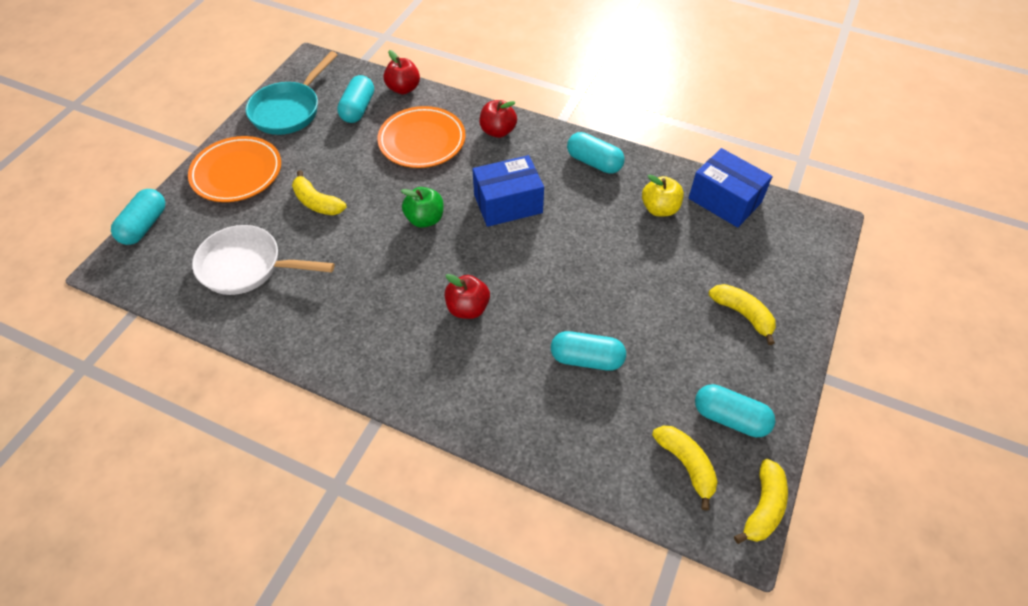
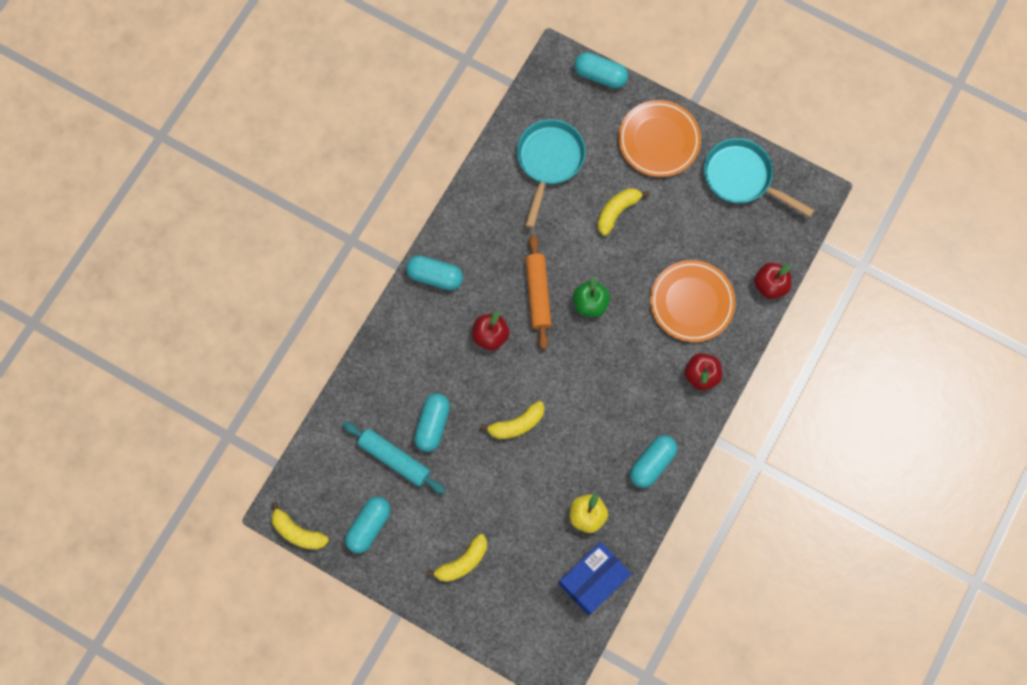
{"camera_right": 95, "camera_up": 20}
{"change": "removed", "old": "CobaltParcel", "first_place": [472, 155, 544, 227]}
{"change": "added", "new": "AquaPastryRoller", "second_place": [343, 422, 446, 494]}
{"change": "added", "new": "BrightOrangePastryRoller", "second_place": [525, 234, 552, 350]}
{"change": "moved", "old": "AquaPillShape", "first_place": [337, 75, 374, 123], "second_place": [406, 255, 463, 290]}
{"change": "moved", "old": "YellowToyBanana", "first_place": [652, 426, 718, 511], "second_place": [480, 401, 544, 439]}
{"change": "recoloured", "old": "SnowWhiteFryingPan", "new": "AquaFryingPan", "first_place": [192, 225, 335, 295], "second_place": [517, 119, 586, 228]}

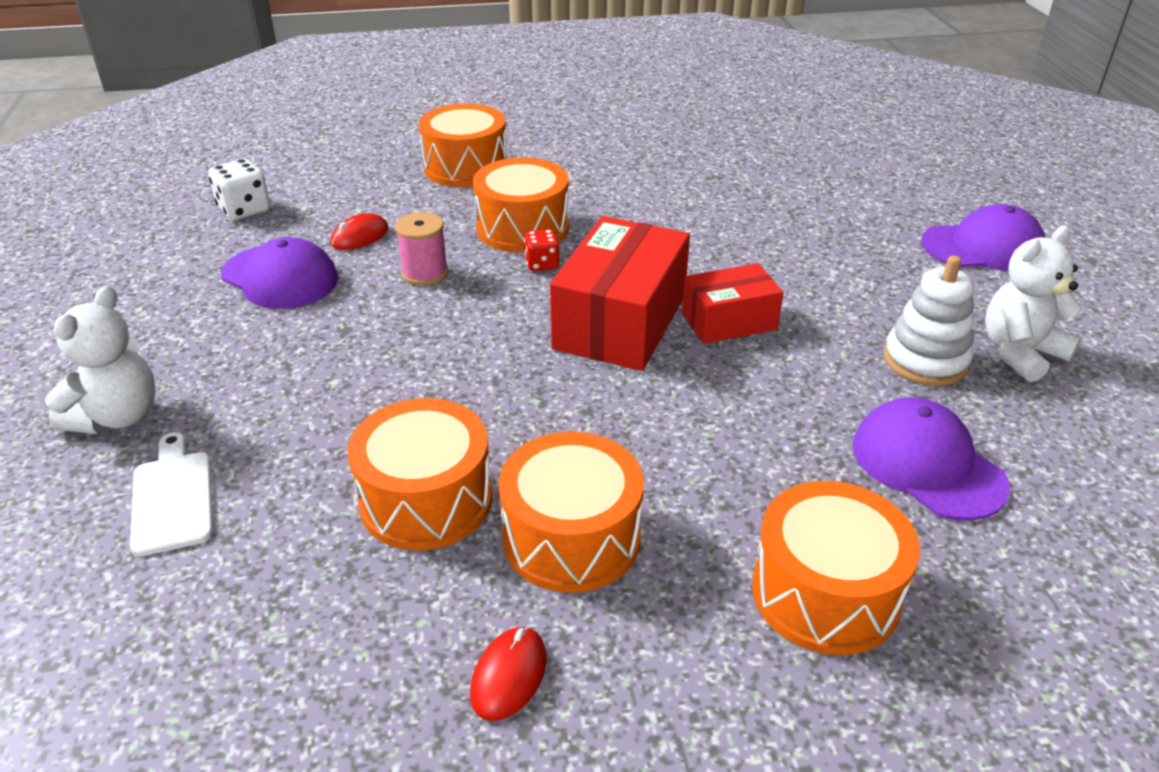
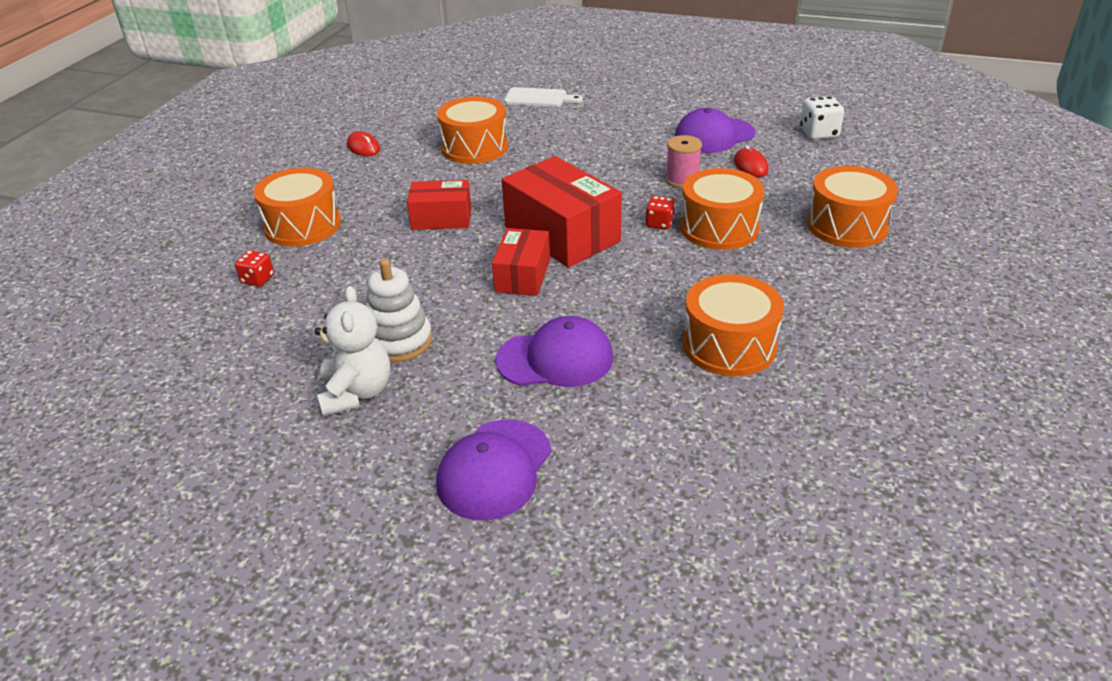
{"camera_right": 120, "camera_up": 0}
{"change": "removed", "old": "SnowWhiteTeddyBear", "first_place": [45, 286, 155, 434]}
{"change": "added", "new": "CrimsonDice", "second_place": [235, 250, 274, 287]}
{"change": "added", "new": "CrimsonParcel", "second_place": [407, 180, 472, 230]}
{"change": "moved", "old": "BrightOrangeToyDrum", "first_place": [498, 432, 644, 593], "second_place": [683, 274, 784, 376]}
{"change": "moved", "old": "PurplePeakedCap", "first_place": [853, 397, 1010, 521], "second_place": [495, 316, 613, 387]}

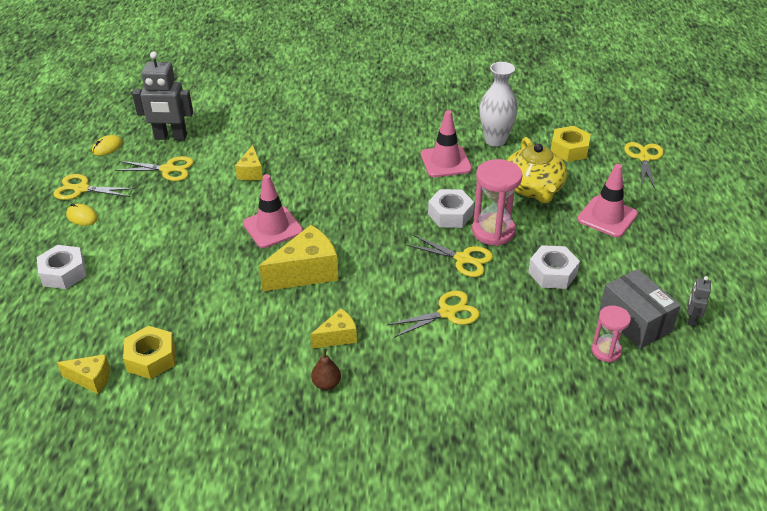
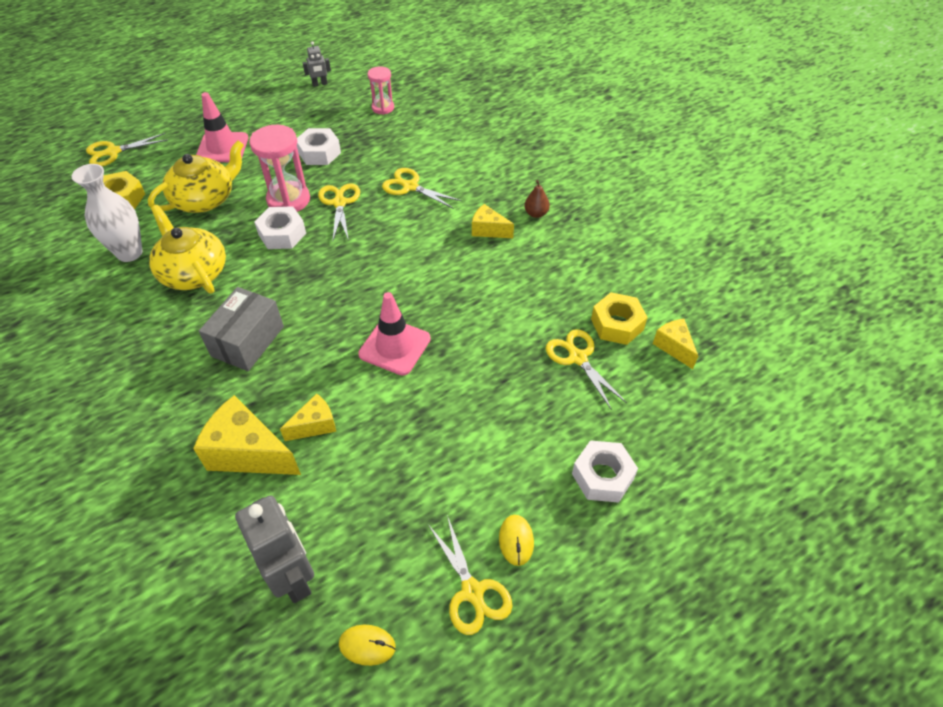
{"camera_right": -125, "camera_up": 10}
{"change": "moved", "old": "YellowShears", "first_place": [115, 156, 194, 181], "second_place": [545, 329, 627, 410]}
{"change": "moved", "old": "YellowPieceOfCheese", "first_place": [259, 225, 338, 291], "second_place": [193, 395, 301, 475]}
{"change": "moved", "old": "GreyParcel", "first_place": [599, 269, 681, 349], "second_place": [199, 287, 284, 371]}
{"change": "replaced", "old": "RosyRoadCone", "new": "YellowTeapot", "first_place": [421, 110, 472, 177], "second_place": [149, 205, 226, 294]}

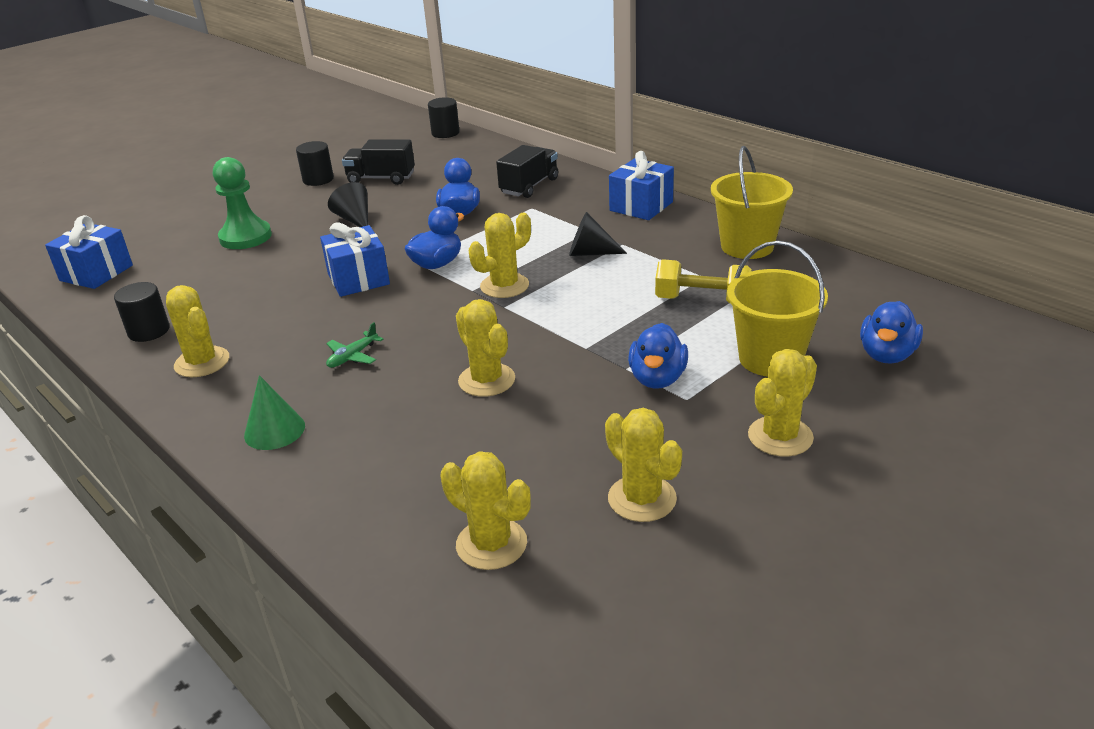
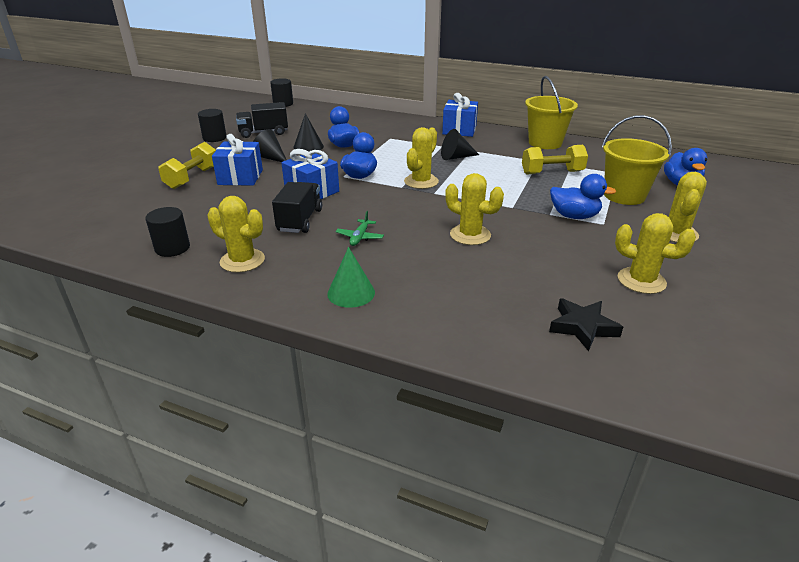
{"camera_right": -25, "camera_up": 0}
{"change": "added", "new": "JetBlackCone", "second_place": [293, 113, 324, 152]}
{"change": "moved", "old": "CobaltWrappedGift", "first_place": [45, 215, 133, 289], "second_place": [212, 134, 263, 186]}
{"change": "moved", "old": "JetBlackLorry", "first_place": [496, 145, 558, 198], "second_place": [272, 182, 322, 233]}
{"change": "replaced", "old": "GreenPawn", "new": "YellowFreeWeight", "first_place": [213, 157, 272, 249], "second_place": [158, 142, 216, 189]}
{"change": "replaced", "old": "YellowPricklyPlant", "new": "JetBlackStarShape", "first_place": [440, 451, 531, 570], "second_place": [549, 298, 623, 351]}
{"change": "turned", "old": "CobaltRubberDuck", "first_place": [628, 323, 688, 389], "second_place": [550, 174, 616, 219], "degrees": -60}

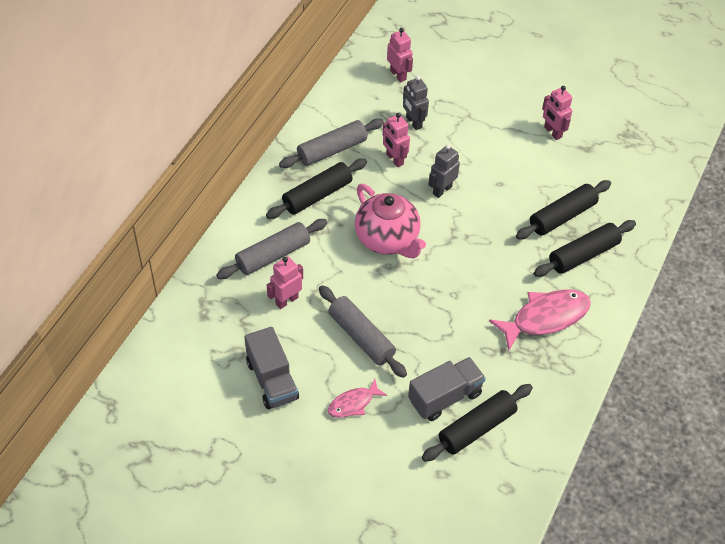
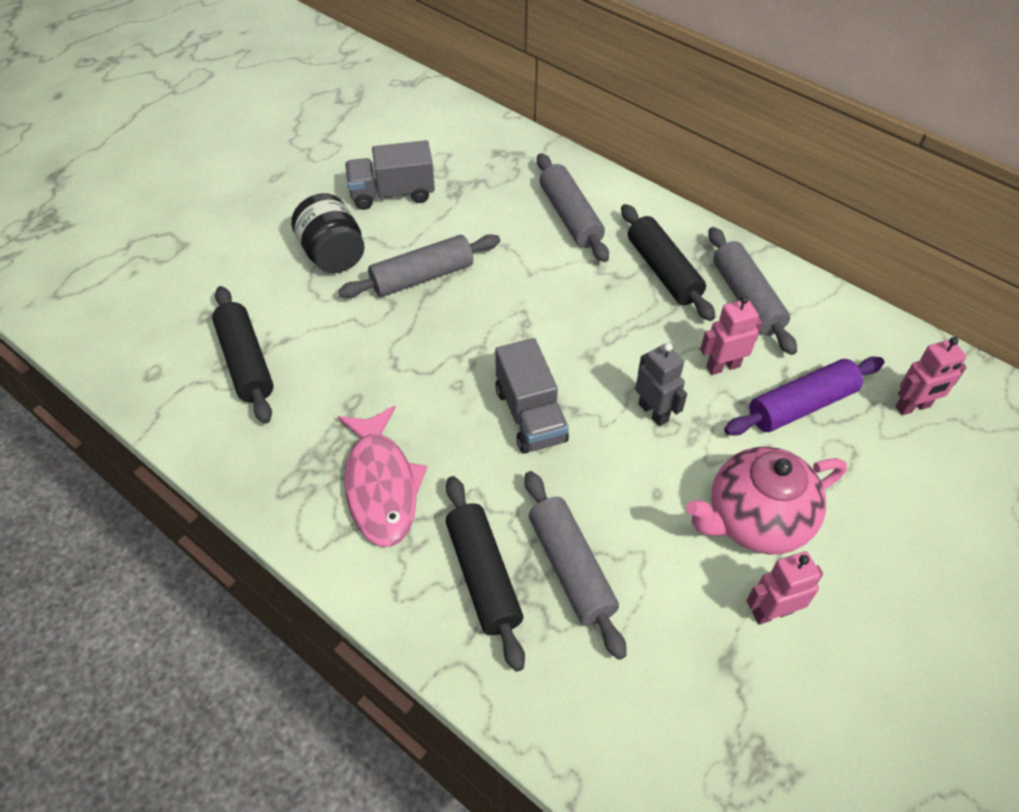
{"camera_right": 105, "camera_up": 0}
{"change": "removed", "old": "RosyRobotFigure", "first_place": [267, 256, 303, 309]}
{"change": "moved", "old": "RosyTeapot", "first_place": [355, 184, 426, 258], "second_place": [686, 447, 847, 555]}
{"change": "moved", "old": "GreyLorry", "first_place": [408, 357, 486, 421], "second_place": [495, 338, 569, 454]}
{"change": "replaced", "old": "RosyFishFigure", "new": "JetBlackPreserveJar", "first_place": [328, 379, 387, 418], "second_place": [291, 193, 365, 273]}
{"change": "replaced", "old": "GreyRobotFigure", "new": "PurplePastryRoller", "first_place": [403, 76, 429, 130], "second_place": [724, 356, 884, 436]}
{"change": "recoloured", "old": "JetBlackPastryRoller", "new": "GreyPastryRoller", "first_place": [516, 180, 611, 239], "second_place": [525, 471, 627, 660]}

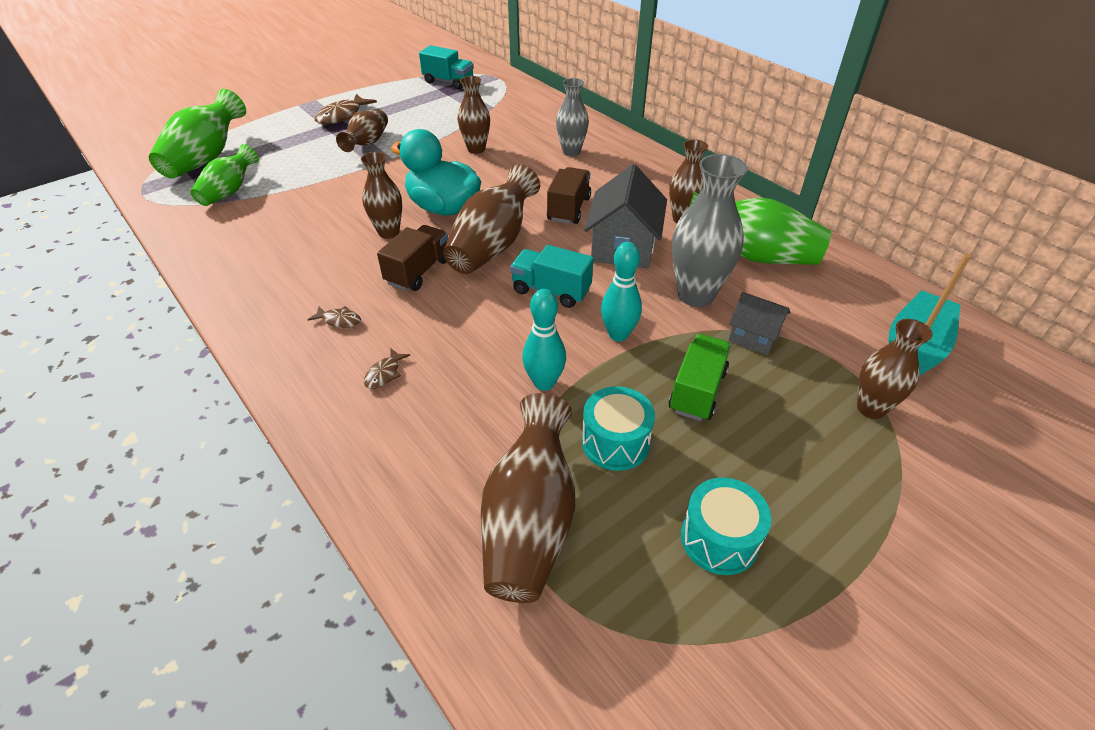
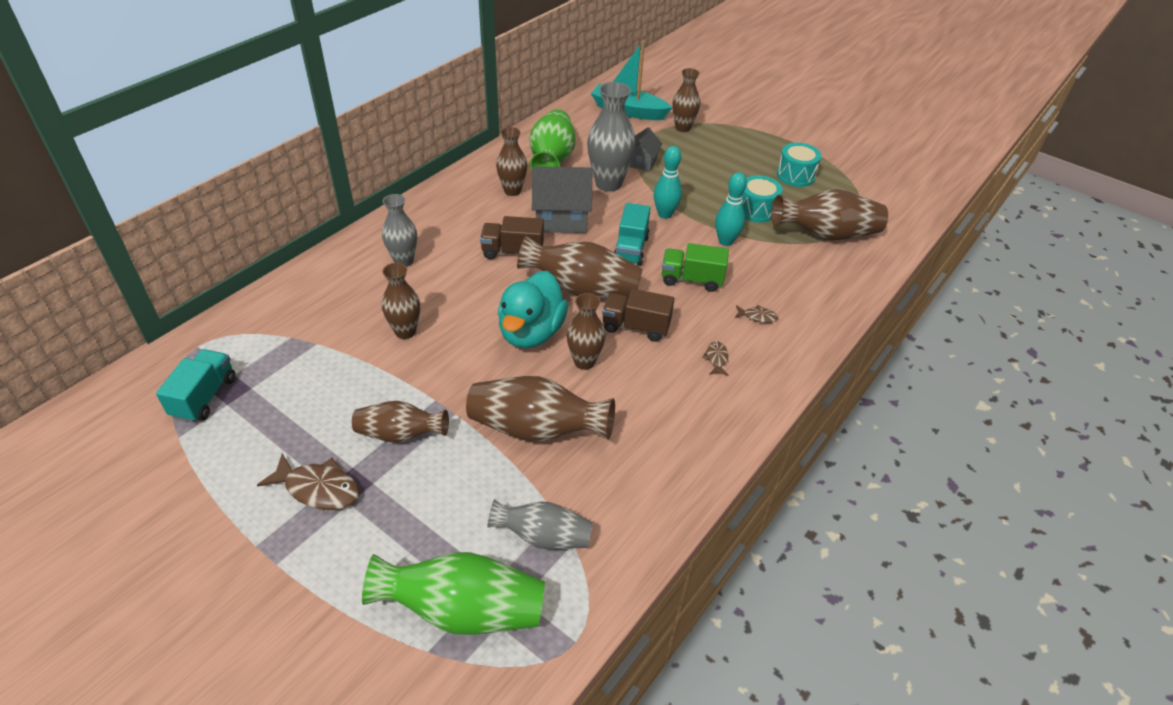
{"camera_right": -105, "camera_up": 0}
{"change": "added", "new": "DarkBrownFlowerVase", "second_place": [466, 376, 615, 442]}
{"change": "moved", "old": "GreenLorry", "first_place": [669, 334, 731, 421], "second_place": [662, 243, 729, 292]}
{"change": "recoloured", "old": "GreenFlowerVase", "new": "GreyFlowerVase", "first_place": [191, 144, 259, 206], "second_place": [487, 499, 593, 549]}

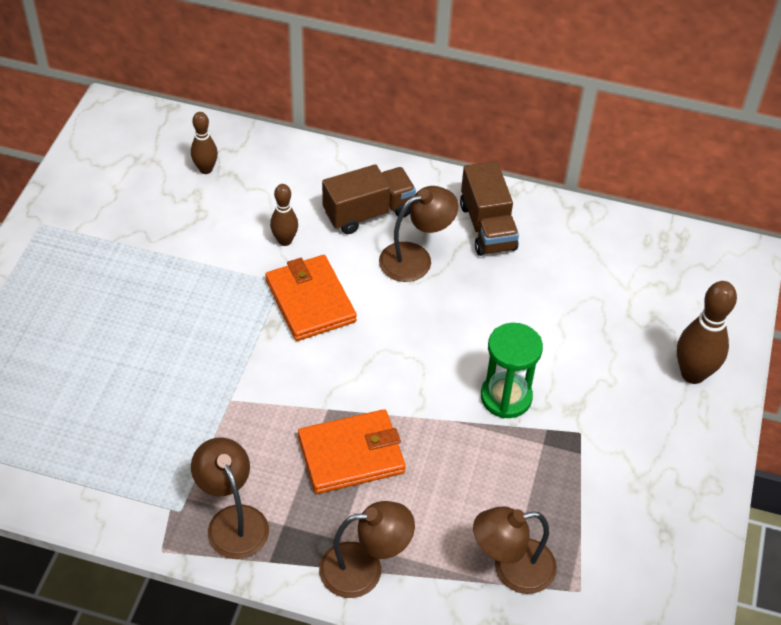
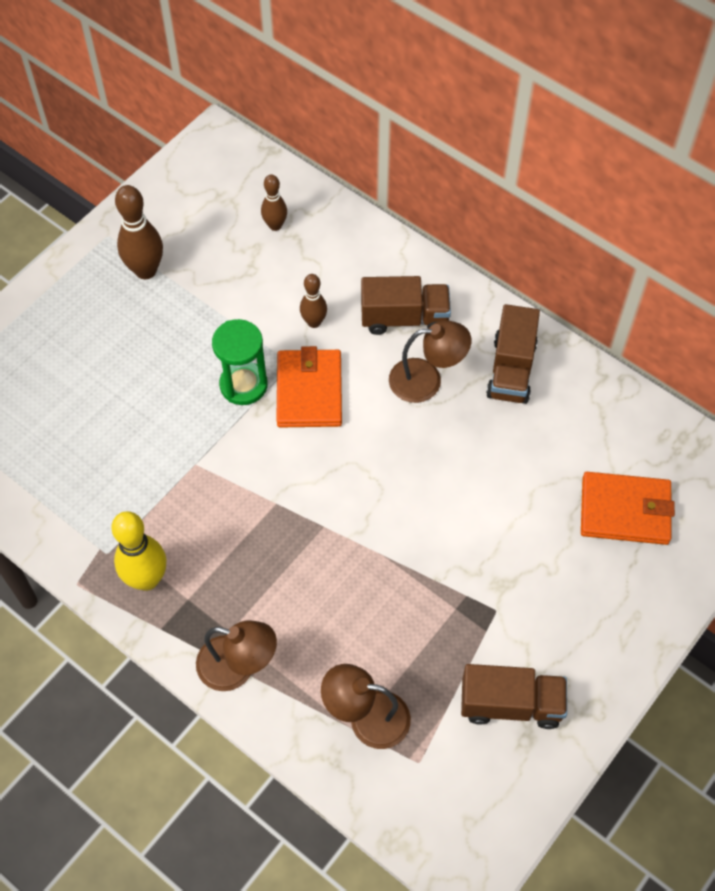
{"camera_right": 25, "camera_up": 10}
{"change": "added", "new": "DarkBrownLorry", "second_place": [461, 664, 567, 729]}
{"change": "moved", "old": "BrightOrangeWallet", "first_place": [298, 409, 406, 494], "second_place": [581, 472, 675, 545]}
{"change": "moved", "old": "GreenHourglass", "first_place": [481, 323, 543, 419], "second_place": [212, 319, 268, 405]}
{"change": "moved", "old": "DarkBrownBowlingPin", "first_place": [677, 281, 737, 384], "second_place": [115, 185, 163, 279]}
{"change": "replaced", "old": "DarkBrownLamp", "new": "YellowBowlingPin", "first_place": [191, 437, 269, 559], "second_place": [112, 511, 166, 591]}

